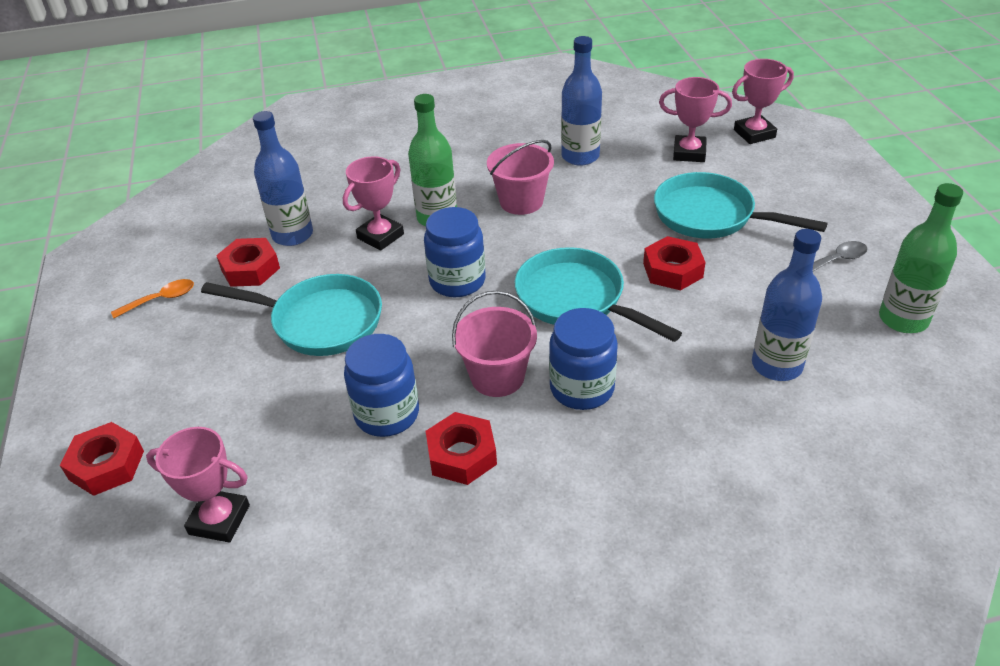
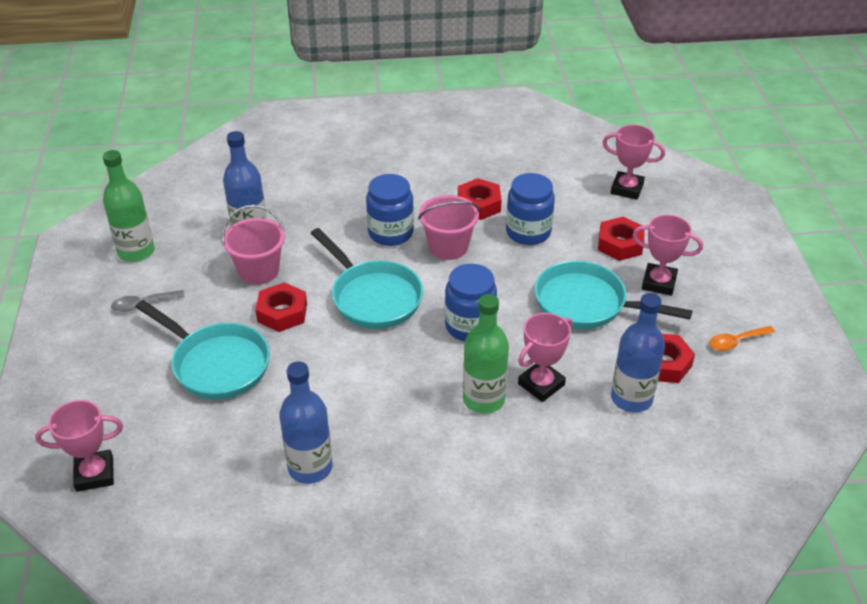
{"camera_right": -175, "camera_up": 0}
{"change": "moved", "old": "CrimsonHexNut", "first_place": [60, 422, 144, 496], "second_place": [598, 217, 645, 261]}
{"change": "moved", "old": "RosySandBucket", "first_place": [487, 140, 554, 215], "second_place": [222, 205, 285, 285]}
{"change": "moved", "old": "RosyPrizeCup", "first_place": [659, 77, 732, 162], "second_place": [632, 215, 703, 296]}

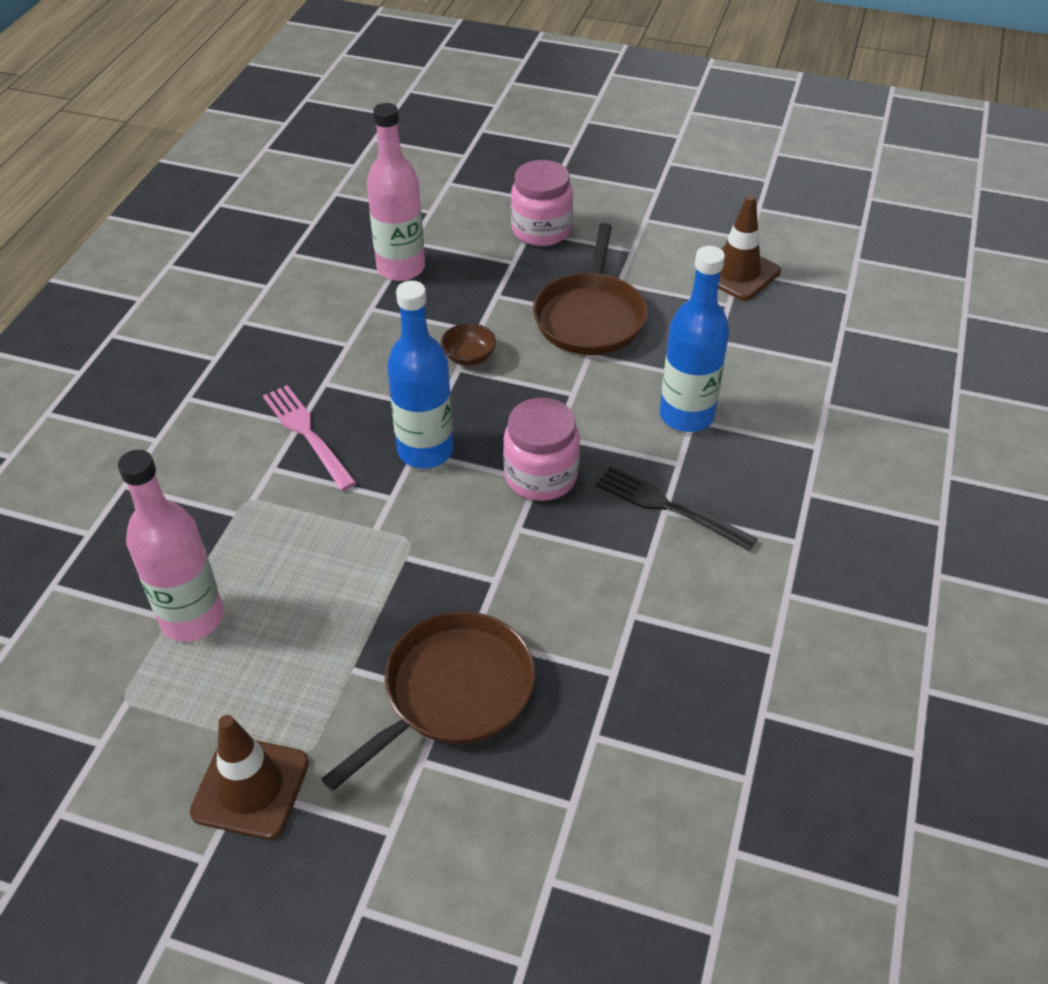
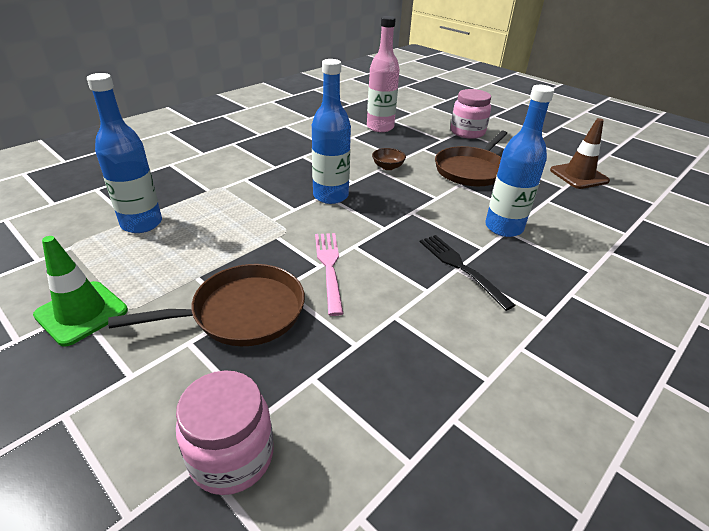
{"camera_right": 25, "camera_up": -10}
{"change": "moved", "old": "RosyFork", "first_place": [263, 385, 357, 491], "second_place": [315, 233, 344, 316]}
{"change": "moved", "old": "RosyPreserveJar", "first_place": [503, 397, 580, 501], "second_place": [176, 370, 273, 495]}
{"change": "recoloured", "old": "RosyFlask", "new": "CobaltFlask", "first_place": [118, 450, 224, 642], "second_place": [87, 73, 162, 233]}
{"change": "recoloured", "old": "DarkBrownRoadCone", "new": "GreenRoadCone", "first_place": [190, 715, 309, 840], "second_place": [33, 236, 128, 347]}

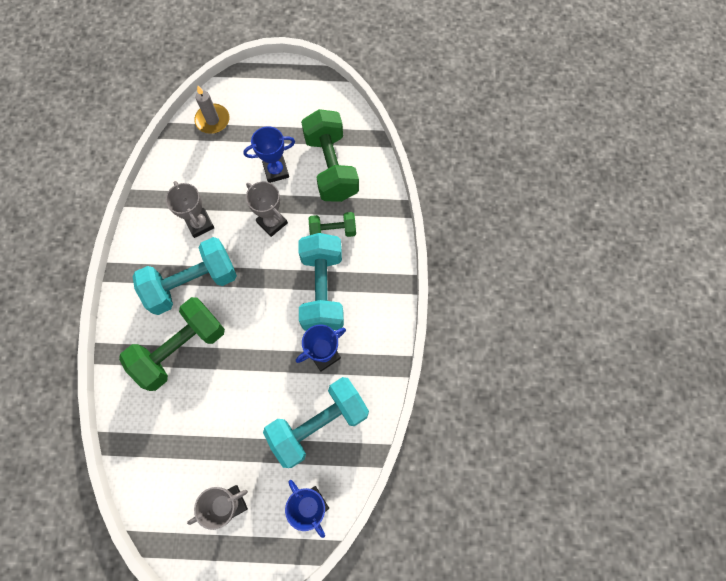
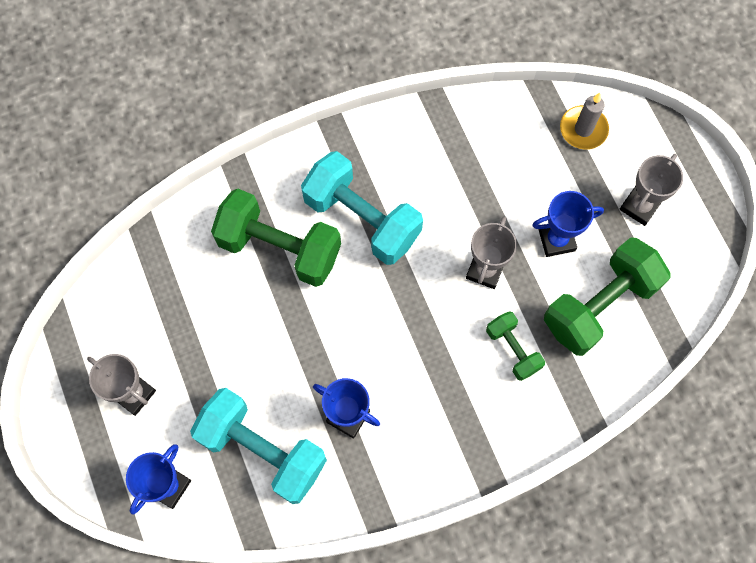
{"camera_right": 65, "camera_up": 0}
{"change": "removed", "old": "AquaFreeWeight", "first_place": [299, 233, 344, 331]}
{"change": "moved", "old": "GreyPrizeCup", "first_place": [166, 181, 214, 238], "second_place": [619, 154, 683, 226]}
{"change": "turned", "old": "CobaltPrizeCup", "first_place": [243, 126, 295, 183], "second_place": [532, 191, 604, 257], "degrees": -60}

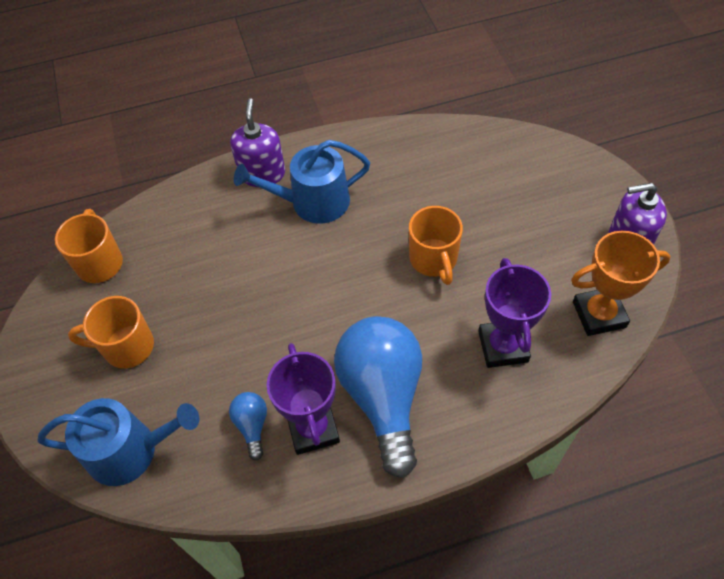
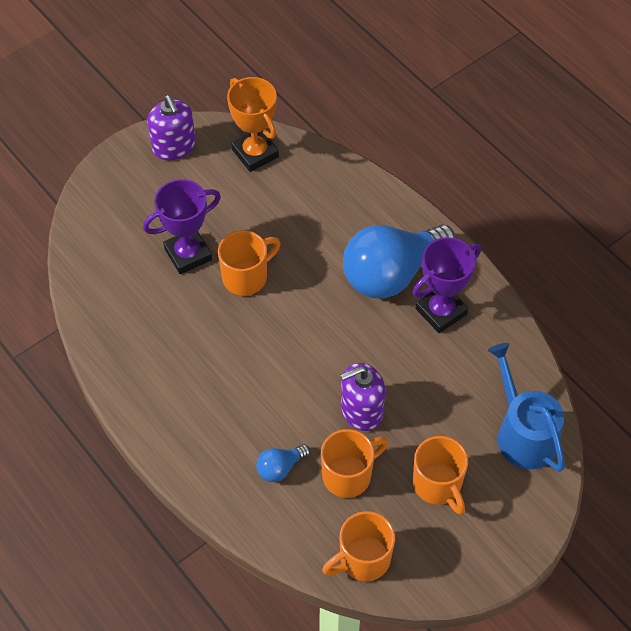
{"camera_right": -115, "camera_up": 0}
{"change": "removed", "old": "CobaltWateringCan", "first_place": [234, 140, 370, 224]}
{"change": "added", "new": "BrightOrangeMug", "second_place": [321, 429, 389, 498]}
{"change": "moved", "old": "CobaltLightbulb", "first_place": [229, 392, 267, 460], "second_place": [256, 444, 310, 482]}
{"change": "moved", "old": "PurplePumpBottle", "first_place": [230, 98, 285, 187], "second_place": [341, 363, 385, 431]}
{"change": "moved", "old": "PurplePrizeCup", "first_place": [478, 258, 551, 368], "second_place": [143, 179, 221, 274]}

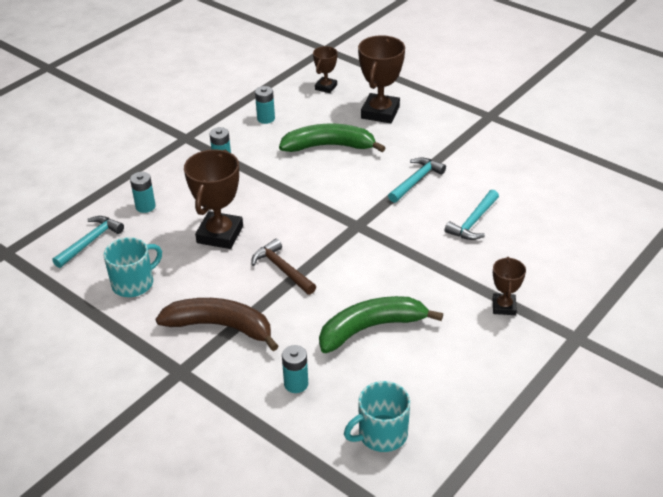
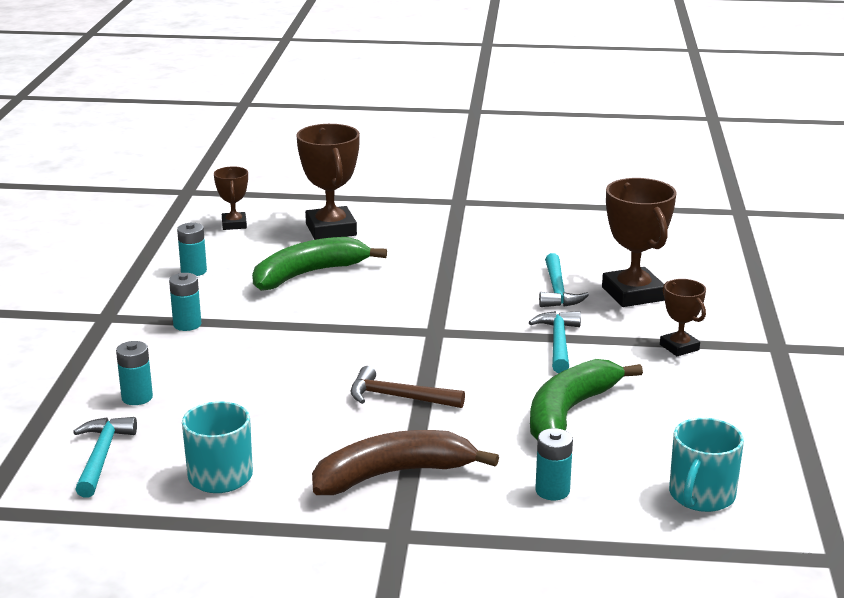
{"camera_right": -35, "camera_up": -15}
{"change": "moved", "old": "DarkBrownPrizeCup", "first_place": [184, 149, 243, 249], "second_place": [602, 178, 677, 307]}
{"change": "moved", "old": "AquaHammer", "first_place": [388, 157, 446, 203], "second_place": [529, 311, 581, 373]}

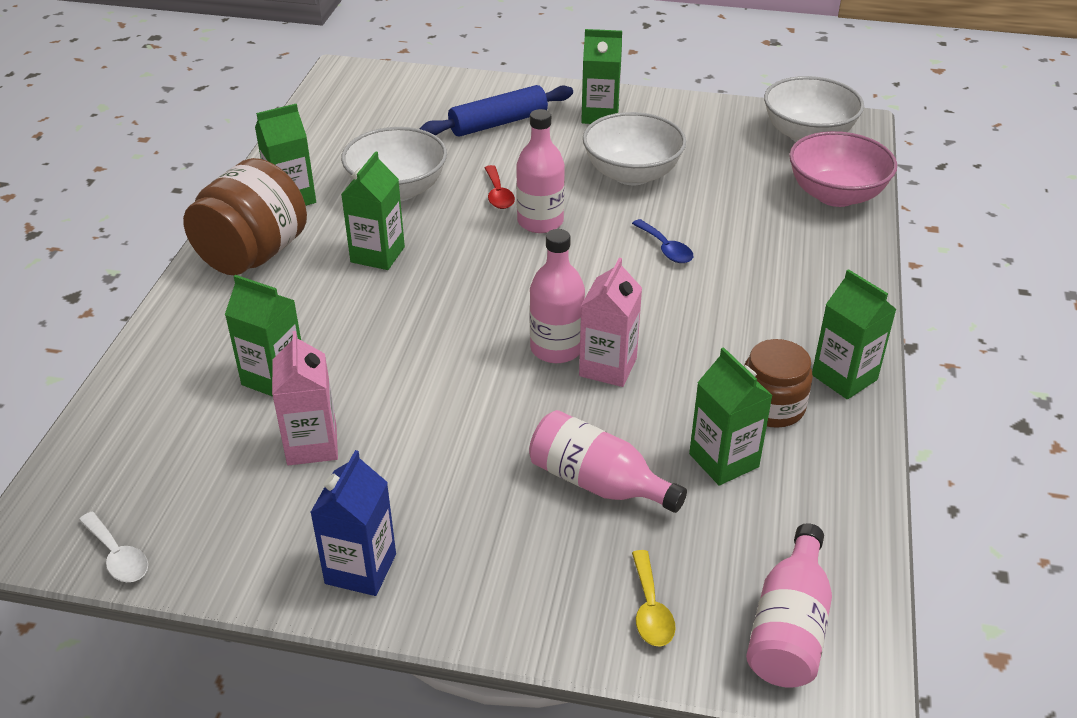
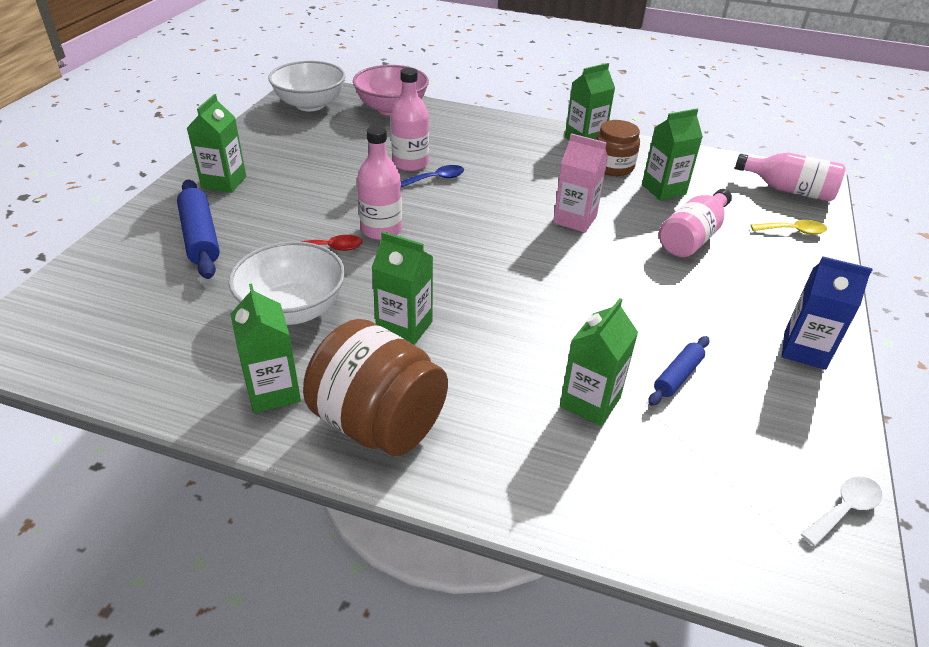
{"camera_right": -85, "camera_up": 0}
{"change": "removed", "old": "SnowWhiteServingBowl", "first_place": [583, 112, 686, 185]}
{"change": "moved", "old": "RosyFlask", "first_place": [530, 229, 585, 363], "second_place": [391, 68, 429, 171]}
{"change": "replaced", "old": "RosyMilkCarton", "new": "CobaltPastryRoller", "first_place": [272, 331, 338, 465], "second_place": [648, 336, 709, 406]}

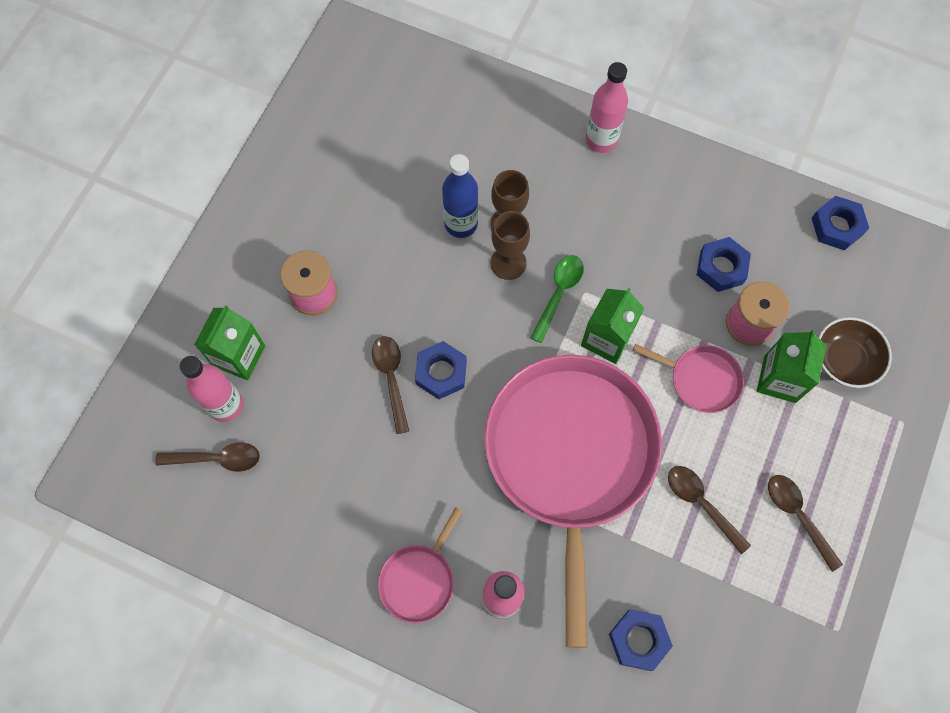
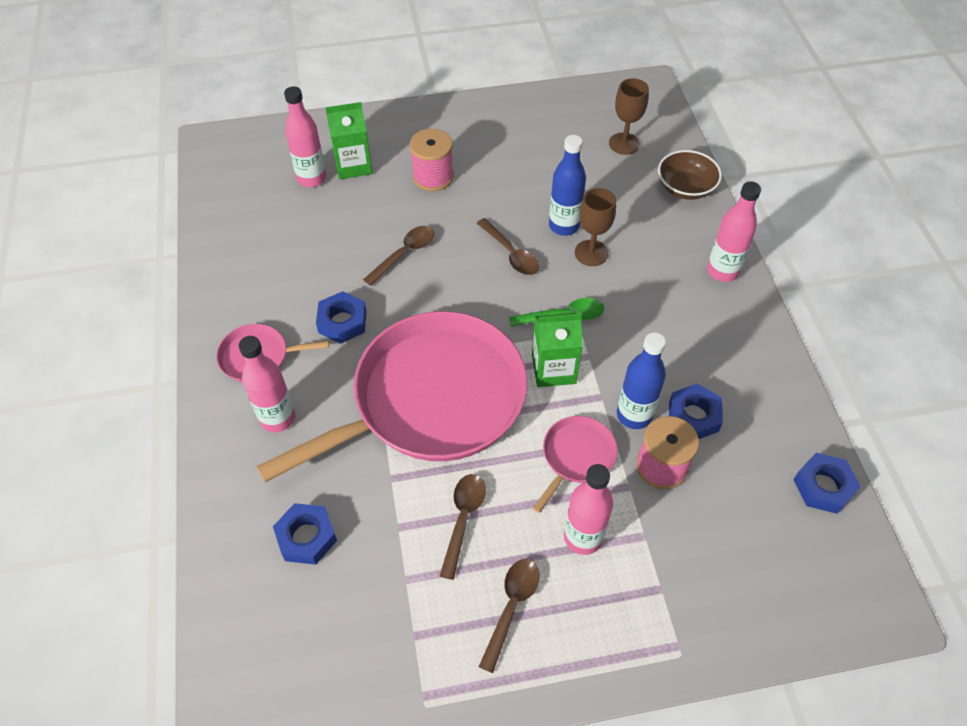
{"camera_right": 55, "camera_up": -15}
{"change": "removed", "old": "GreenMilkCarton", "first_place": [757, 330, 826, 403]}
{"change": "added", "new": "RosyFlask", "second_place": [564, 464, 613, 555]}
{"change": "added", "new": "CobaltFlask", "second_place": [617, 332, 666, 429]}
{"change": "moved", "old": "DarkBrownTeaspoon", "first_place": [155, 442, 260, 472], "second_place": [477, 218, 539, 275]}
{"change": "moved", "old": "CobaltHexNut", "first_place": [415, 341, 467, 399], "second_place": [316, 291, 367, 344]}
{"change": "moved", "old": "DarkBrownGoblet", "first_place": [491, 211, 530, 280], "second_place": [609, 78, 649, 155]}
{"change": "moved", "old": "DarkBrownServingBowl", "first_place": [818, 317, 892, 388], "second_place": [658, 150, 722, 200]}
{"change": "turned", "old": "RosyFryingPan", "first_place": [633, 344, 744, 413], "second_place": [533, 416, 617, 513], "degrees": -135}

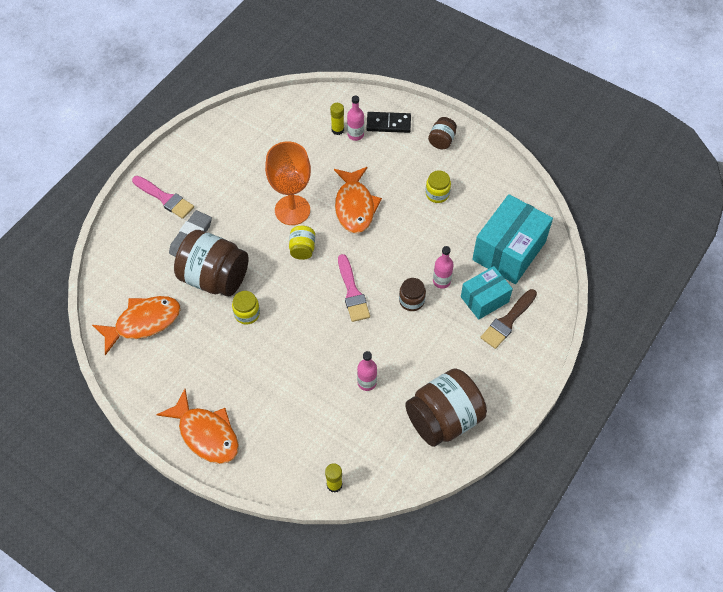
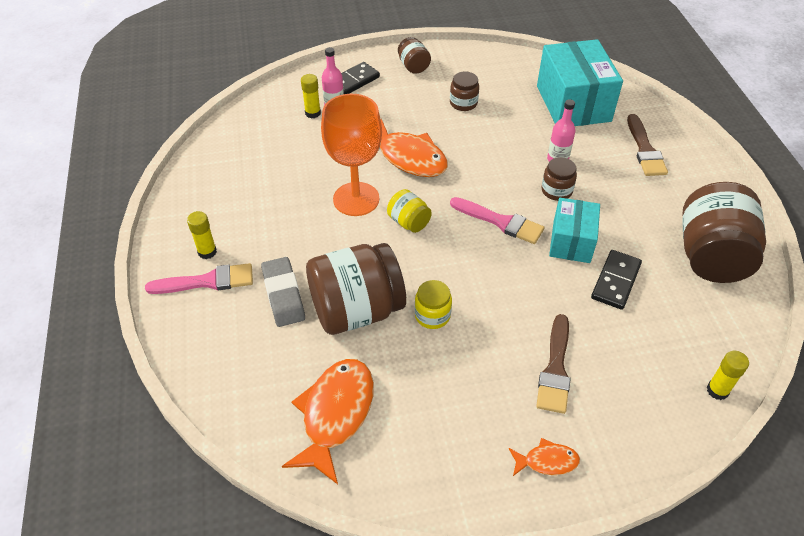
{"camera_right": -45, "camera_up": -10}
{"change": "added", "new": "YellowStickOfGlue", "second_place": [187, 211, 217, 259]}
{"change": "added", "new": "DarkBrownBrush", "second_place": [536, 314, 571, 414]}
{"change": "moved", "old": "AquaParcel", "first_place": [461, 266, 513, 320], "second_place": [549, 198, 600, 263]}
{"change": "replaced", "old": "RosyFlask", "new": "JetBlackDominoPiece", "first_place": [357, 351, 377, 391], "second_place": [591, 250, 642, 310]}
{"change": "recoloured", "old": "YellowPreserveJar", "new": "DarkBrownPreserveJar", "first_place": [426, 170, 451, 203], "second_place": [450, 72, 479, 111]}
{"change": "resized", "old": "BrightOrangeFishFigure", "first_place": [156, 389, 239, 464], "second_place": [509, 438, 580, 476], "factor": 0.5}

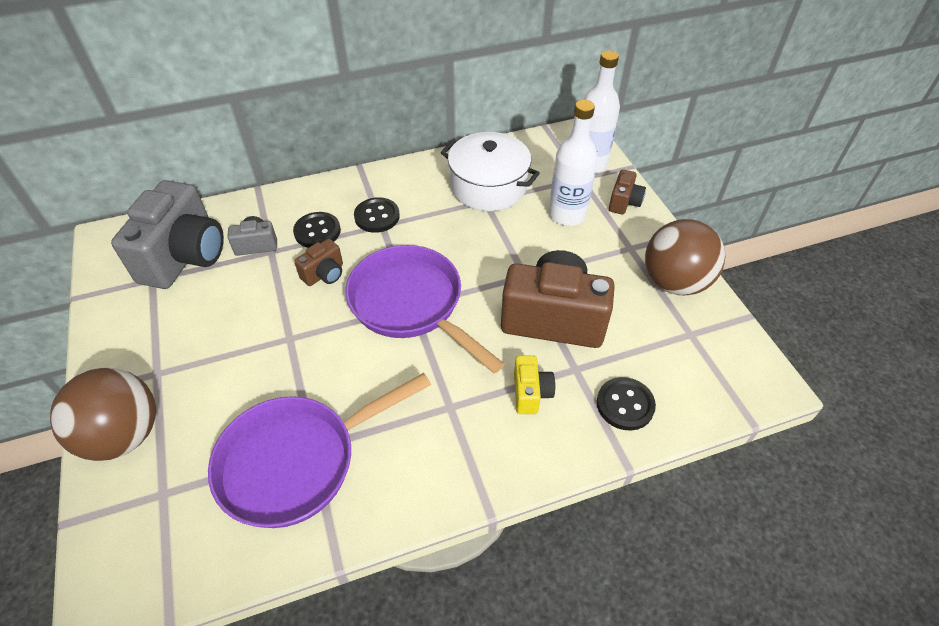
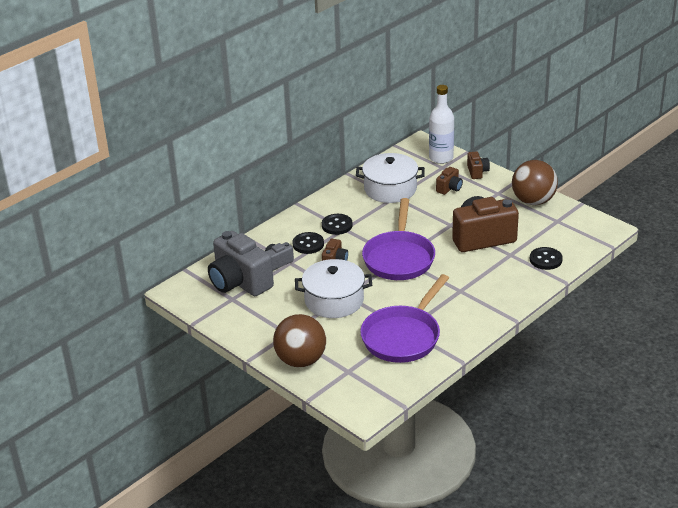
{"camera_right": -25, "camera_up": -15}
{"change": "removed", "old": "YellowPhotoCamera", "first_place": [514, 355, 555, 414]}
{"change": "added", "new": "SnowWhitePot", "second_place": [295, 259, 372, 318]}
{"change": "replaced", "old": "SnowWhiteFlask", "new": "DarkBrownPhotoCamera", "first_place": [549, 100, 598, 226], "second_place": [436, 167, 463, 195]}
{"change": "turned", "old": "GreyPhotoCamera", "first_place": [111, 180, 224, 289], "second_place": [208, 231, 274, 296], "degrees": 150}
{"change": "turned", "old": "PurpleFryingPan", "first_place": [346, 245, 504, 373], "second_place": [362, 198, 435, 280], "degrees": -105}

